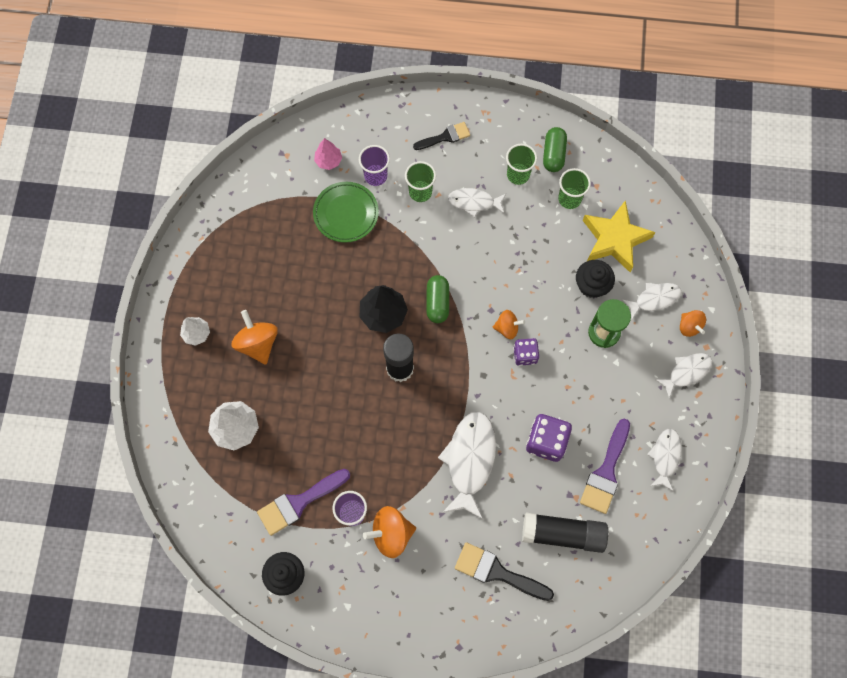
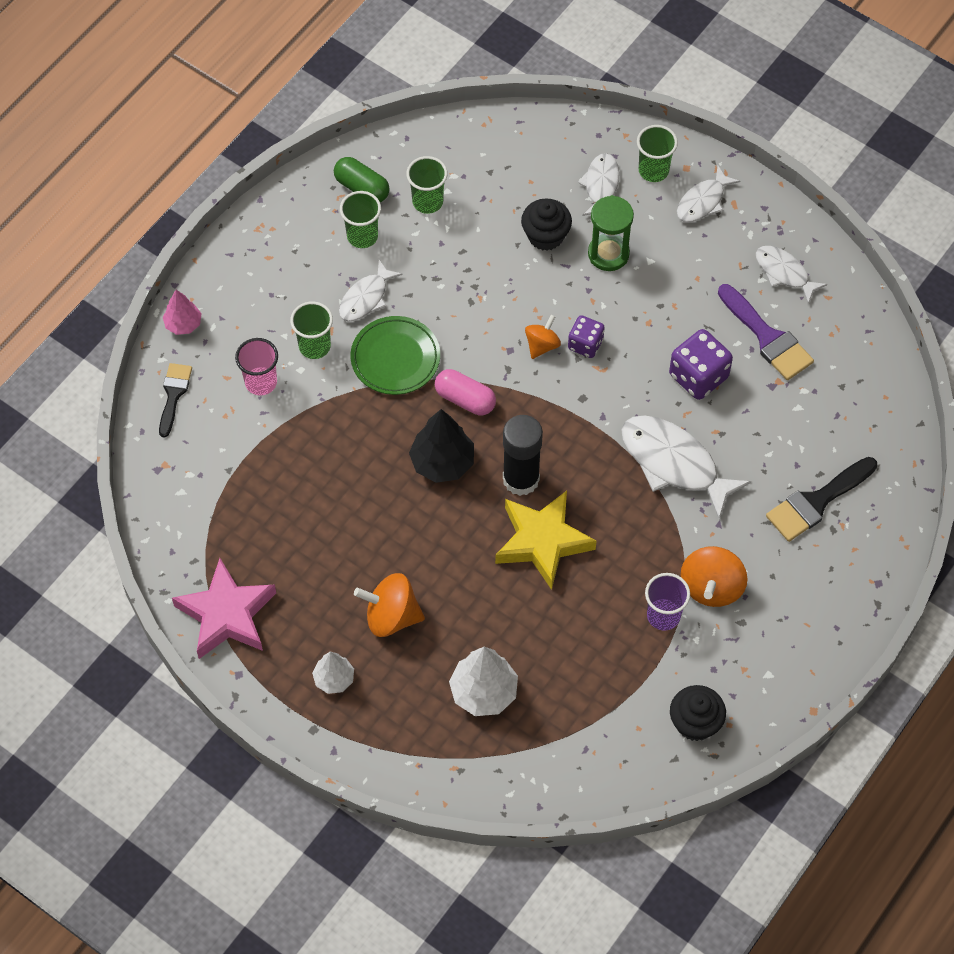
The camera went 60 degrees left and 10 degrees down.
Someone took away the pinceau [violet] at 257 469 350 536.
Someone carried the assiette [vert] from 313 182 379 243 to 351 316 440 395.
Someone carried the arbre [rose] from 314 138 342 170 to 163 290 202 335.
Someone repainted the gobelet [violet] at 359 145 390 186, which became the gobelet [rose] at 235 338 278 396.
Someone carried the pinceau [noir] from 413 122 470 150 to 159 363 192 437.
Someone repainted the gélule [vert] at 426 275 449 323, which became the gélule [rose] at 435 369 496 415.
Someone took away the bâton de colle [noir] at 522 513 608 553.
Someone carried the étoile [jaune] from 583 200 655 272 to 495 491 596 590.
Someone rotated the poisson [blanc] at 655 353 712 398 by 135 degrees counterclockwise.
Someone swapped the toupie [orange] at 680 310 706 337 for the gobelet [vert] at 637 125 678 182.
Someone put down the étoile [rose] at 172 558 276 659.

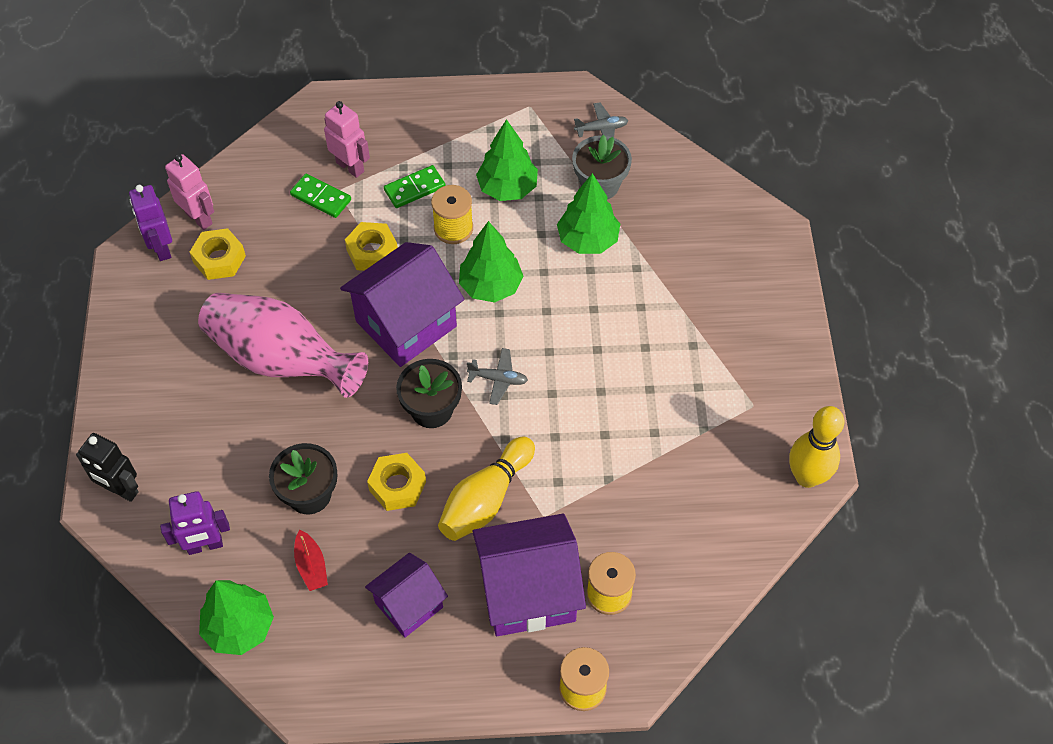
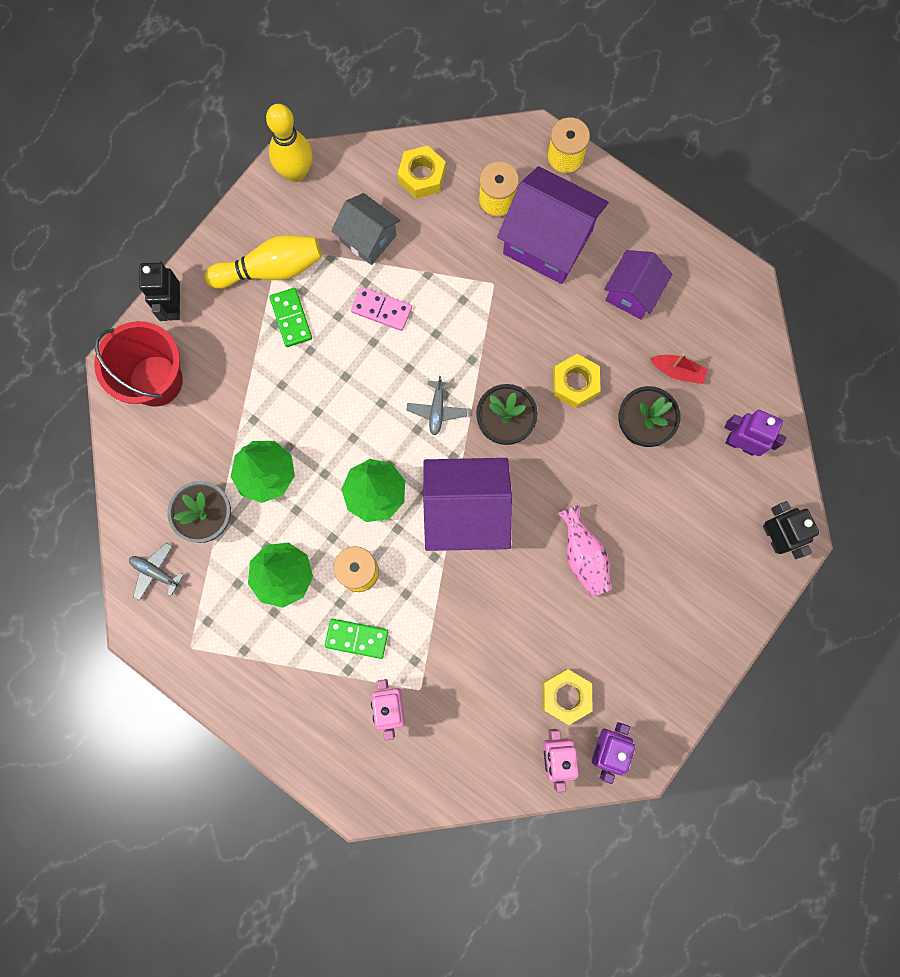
The camera went 140 degrees left and 20 degrees up.
Someone scaled the vase [rose] at 198 293 368 398 by 0.54.
Someone took away the arbre [vert] at 199 580 274 655.
Someone carried the domino [vert] from 290 173 351 218 to 269 288 312 347.
Someone rotated the bateau [rouge] at 294 530 328 591 by 90 degrees clockwise.
Someone carried the écrou [jaune] from 345 222 398 271 to 398 145 446 198.
Someone rotated the maison [violet] at 365 553 448 638 by 60 degrees counterclockwise.
Someone carried the quille [jaune] from 438 436 535 541 to 205 235 322 289.
Someone rotated the avion [gris] at 467 348 528 405 by 135 degrees counterclockwise.
Someone put down the seau [rouge] at 94 321 183 407.
Someone put down the robot [noir] at 139 260 180 321.
Someone put down the maison [gris] at 331 193 400 265.
Someone put down the domino [rose] at 351 287 412 331.

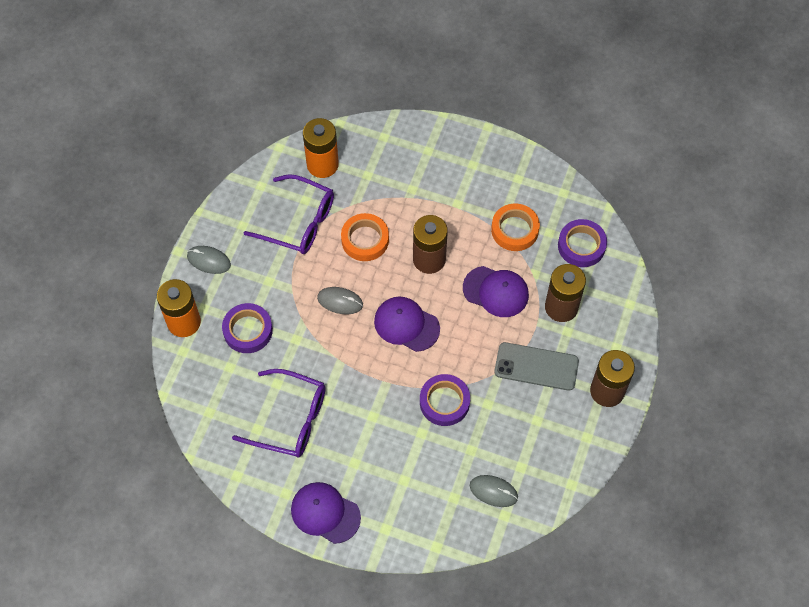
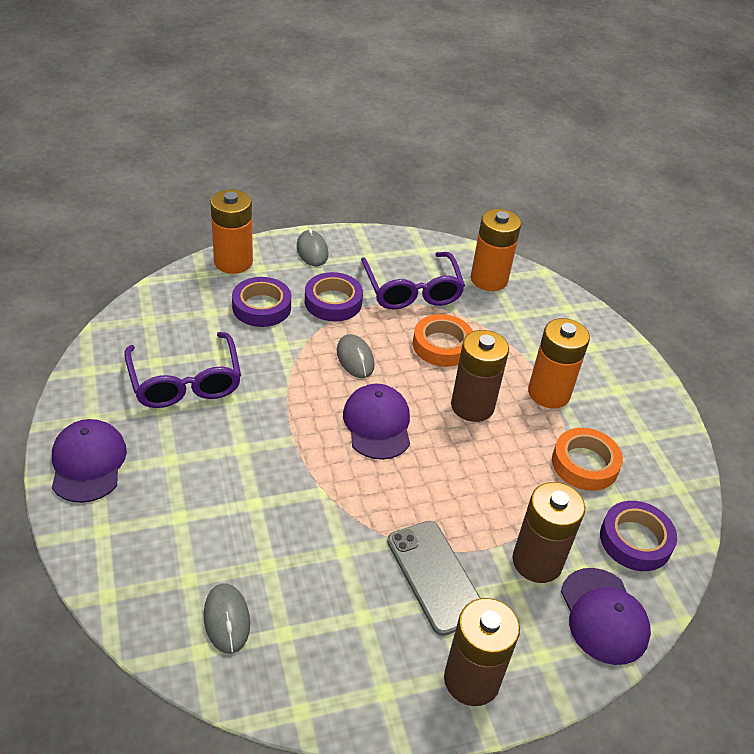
The camera went 50 degrees right and 20 degrees down.
Someone carried the ruban adhésif [violet] from 420 374 470 426 to 305 272 363 322.
Someone carried the casquette [violet] from 463 266 529 317 to 561 568 651 665.
Someone put down the pile [orange] at 528 318 590 408.

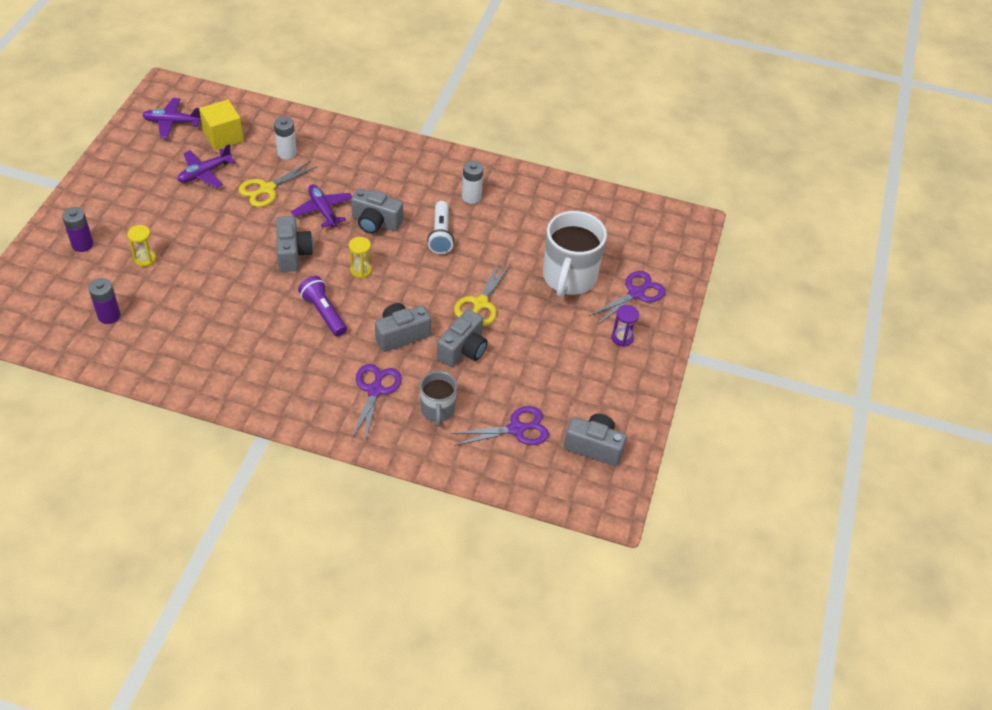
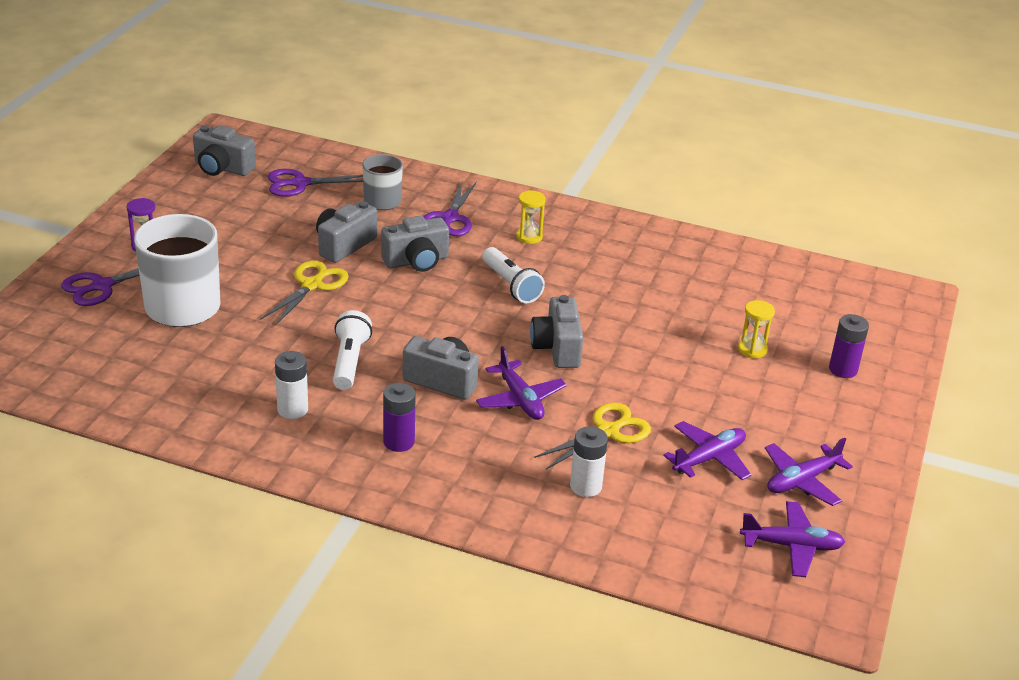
The camera went 175 degrees left and 15 degrees down.
Someone carried the pile [violet] from 88 278 120 324 to 383 383 416 452.
Someone took away the cube [jaune] at 199 99 244 150.
Someone repainted the lampe de poche [violet] at 298 276 347 336, which became the lampe de poche [blanc] at 482 247 545 303.
Someone carried the sablier [jaune] from 349 237 372 278 to 516 190 546 244.
Someone put down the avion [violet] at 765 437 853 506.

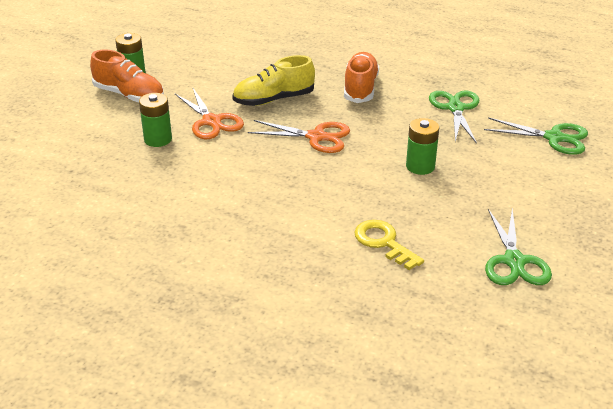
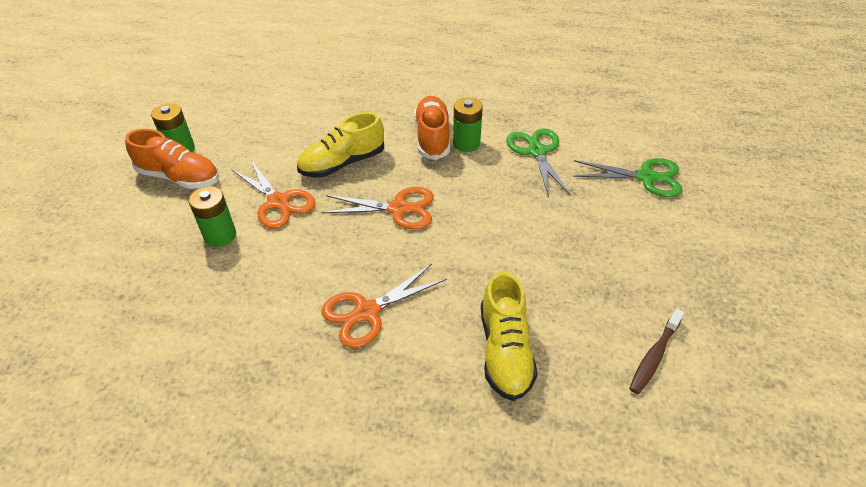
The camera went 10 degrees left and 10 degrees up.
Someone swapped the clé [jaune] at 354 220 424 270 for the chaussure [jaune] at 481 271 537 401.
Someone carried the pile [vert] from 406 118 439 175 to 453 97 483 152.
Someone swapped the ciseaux [vert] at 485 209 552 285 for the brosse à dents [marron] at 629 308 684 394.
Someone put down the ciseaux [orange] at 321 264 447 348.

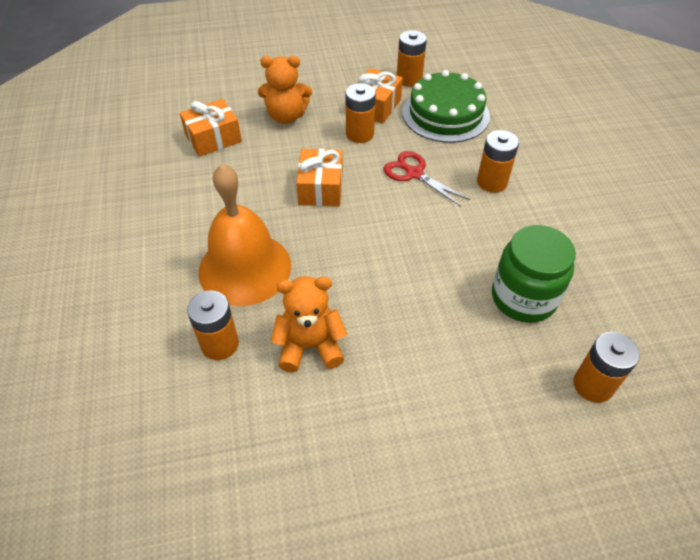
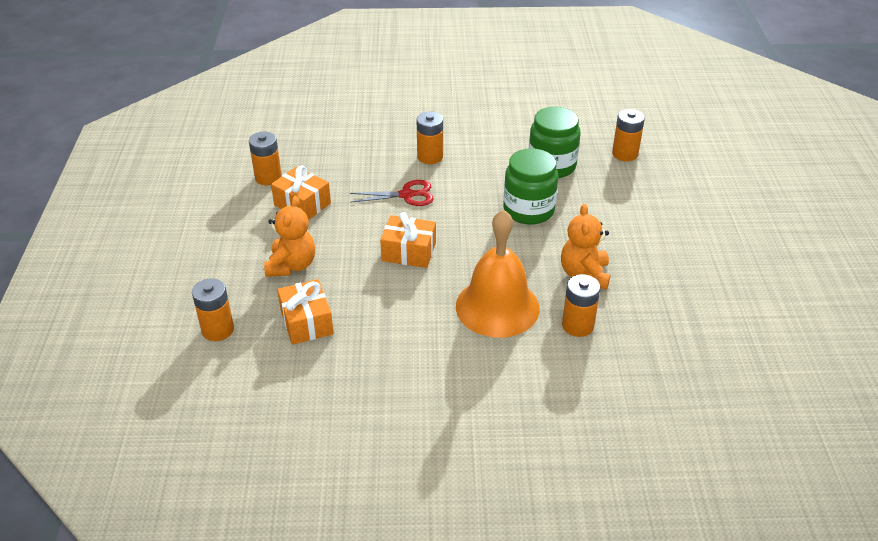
The camera went 80 degrees left and 10 degrees down.
Someone carried the pile [orange] from 346 83 376 143 to 192 278 234 341.
Someone rotated the ciseaux [rouge] at 384 151 470 207 by 150 degrees counterclockwise.
Someone took away the gâteau [vert] at 402 70 490 143.
Someone put down the bocal [vert] at 503 148 558 225.

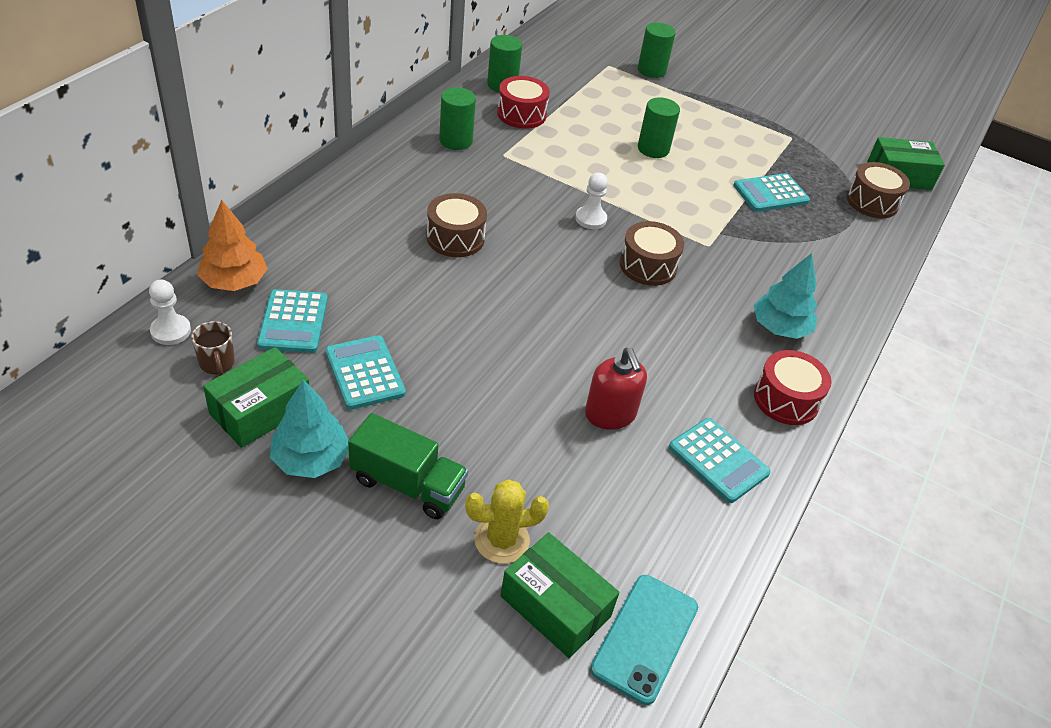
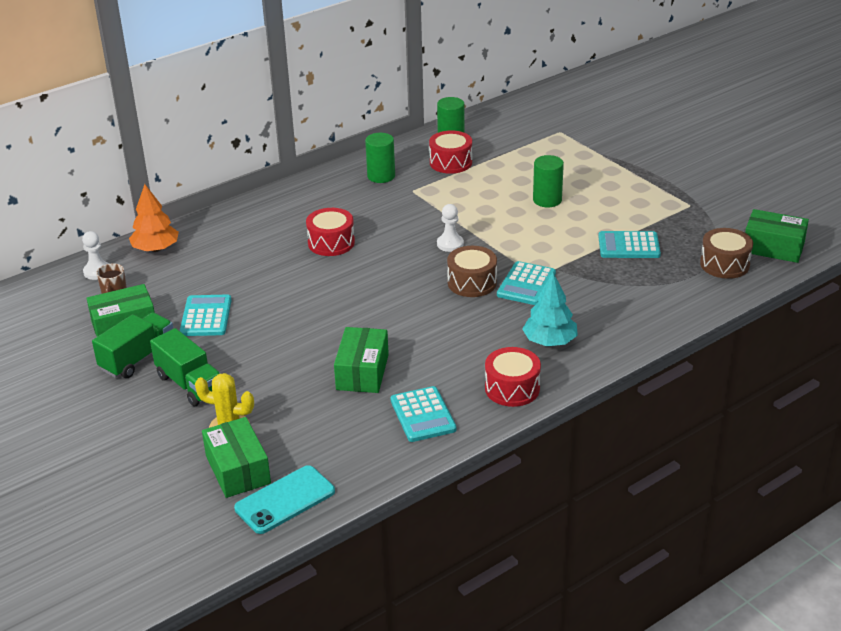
The camera went 30 degrees right and 10 degrees down.
Someone carried the calculatrice [turquoise] from 257 289 328 353 to 497 261 556 305.
Someone swapped the arbre [turquoise] at 270 379 349 478 for the camion [vert] at 92 312 173 378.
Someone repainted the tambour [marron] at 426 193 487 257, which became the tambour [rouge] at 306 208 355 256.
Someone swapped the distributeur de savon [rouge] at 585 348 647 430 for the boîte [vert] at 334 327 389 393.
Someone took away the cylindre [vert] at 638 22 676 78.

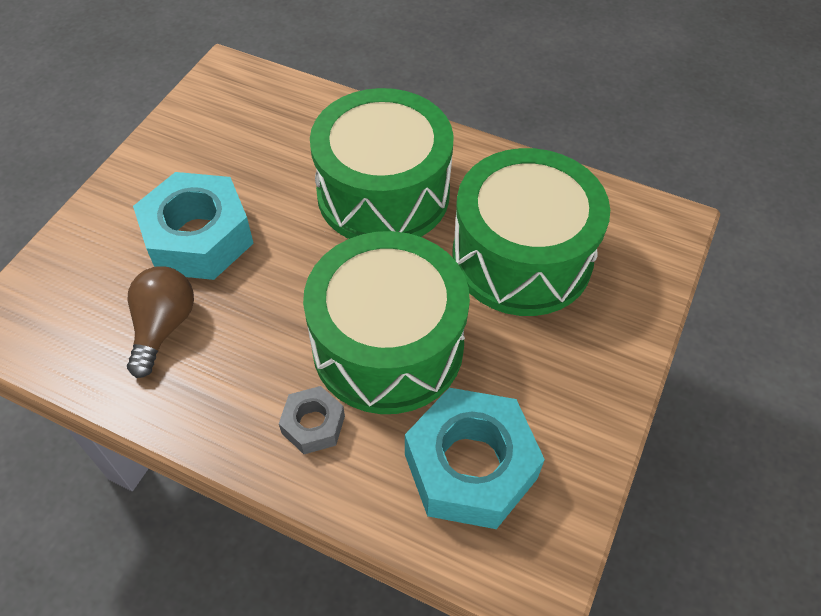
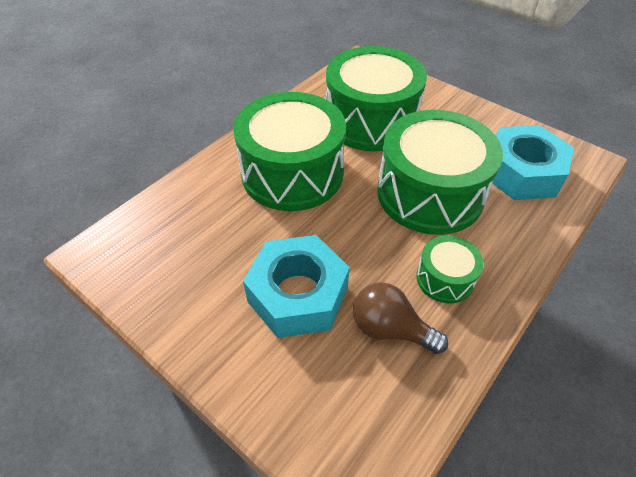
The camera went 75 degrees left and 5 degrees down.
Someone took away the écrou [gris] at 279 386 345 454.
Someone put down the tambour [vert] at 416 235 484 303.

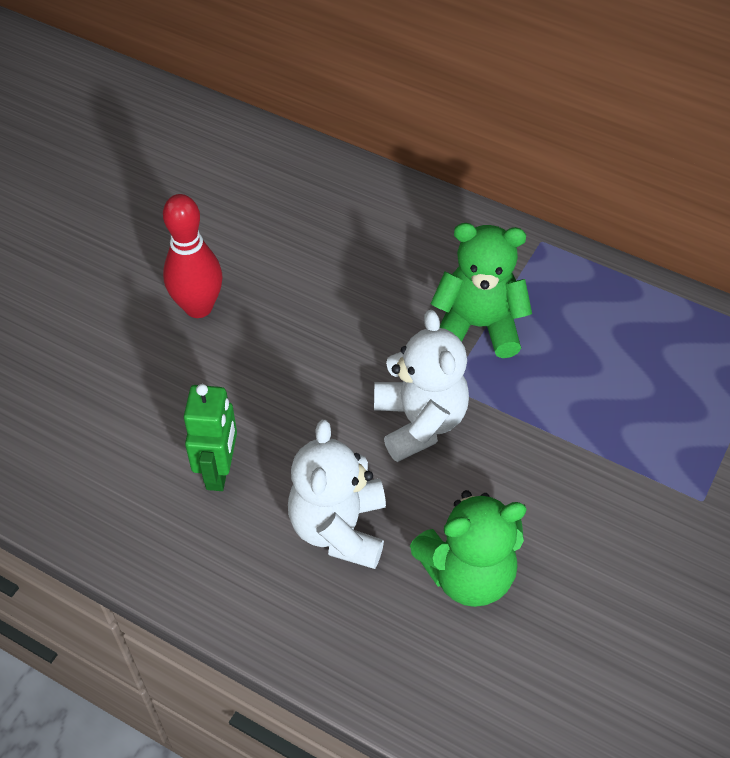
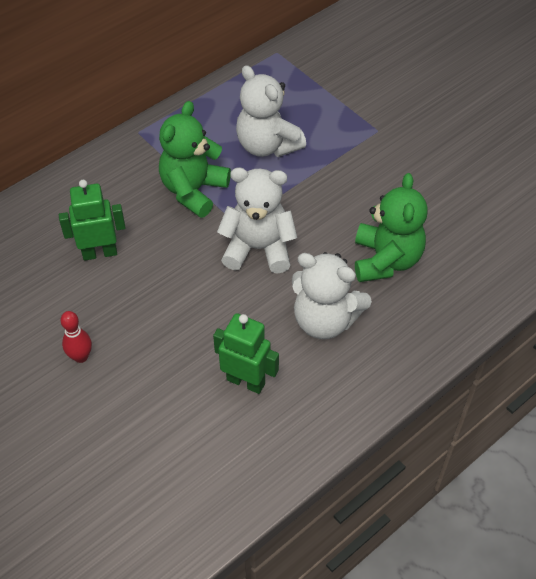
The camera went 70 degrees left and 0 degrees up.
Someone scaled the quille [rouge] at 163 194 222 318 by 0.57.
Someone put down the robot [vert] at 59 180 125 261.
Someone put down the ours en peluche [blanc] at 236 65 306 157.

